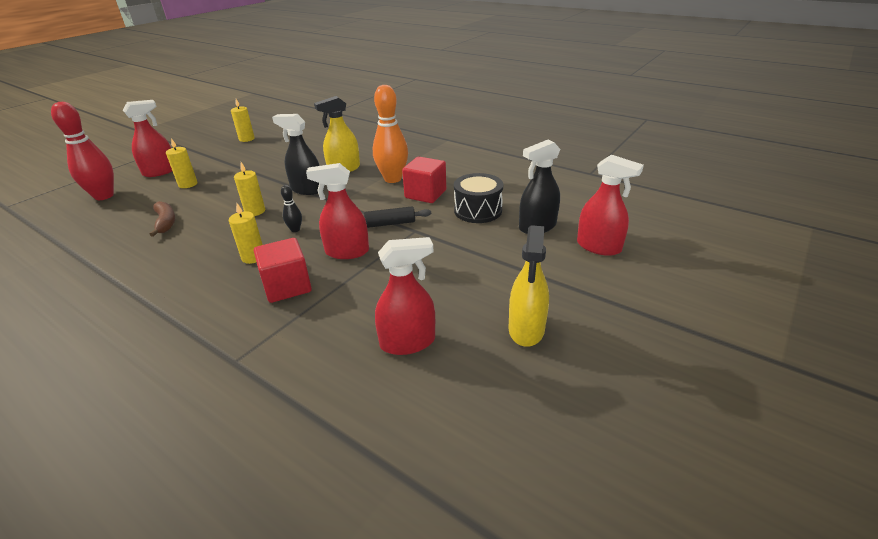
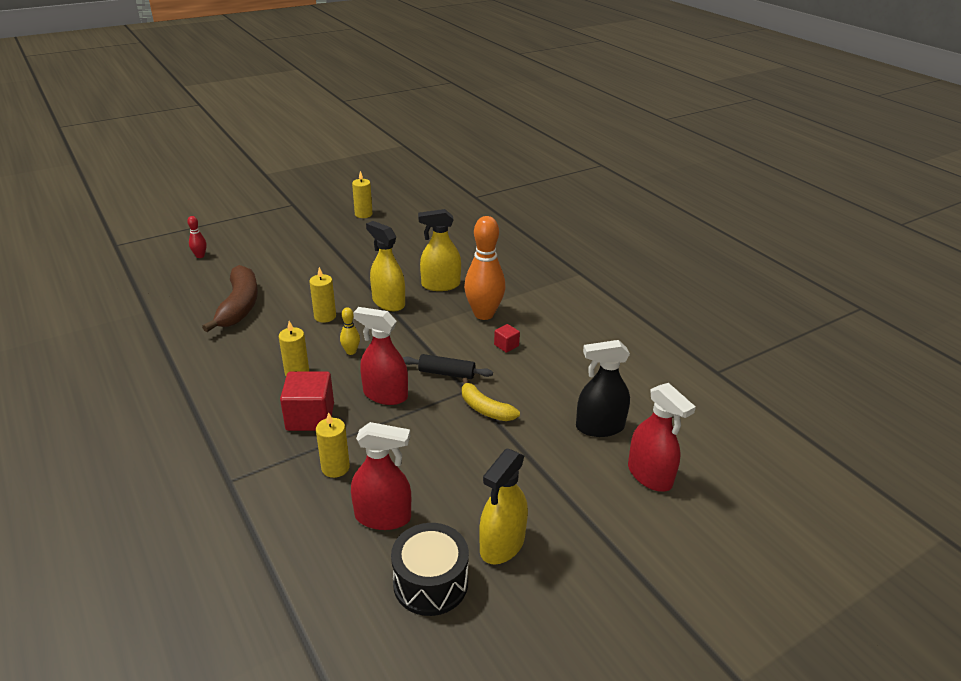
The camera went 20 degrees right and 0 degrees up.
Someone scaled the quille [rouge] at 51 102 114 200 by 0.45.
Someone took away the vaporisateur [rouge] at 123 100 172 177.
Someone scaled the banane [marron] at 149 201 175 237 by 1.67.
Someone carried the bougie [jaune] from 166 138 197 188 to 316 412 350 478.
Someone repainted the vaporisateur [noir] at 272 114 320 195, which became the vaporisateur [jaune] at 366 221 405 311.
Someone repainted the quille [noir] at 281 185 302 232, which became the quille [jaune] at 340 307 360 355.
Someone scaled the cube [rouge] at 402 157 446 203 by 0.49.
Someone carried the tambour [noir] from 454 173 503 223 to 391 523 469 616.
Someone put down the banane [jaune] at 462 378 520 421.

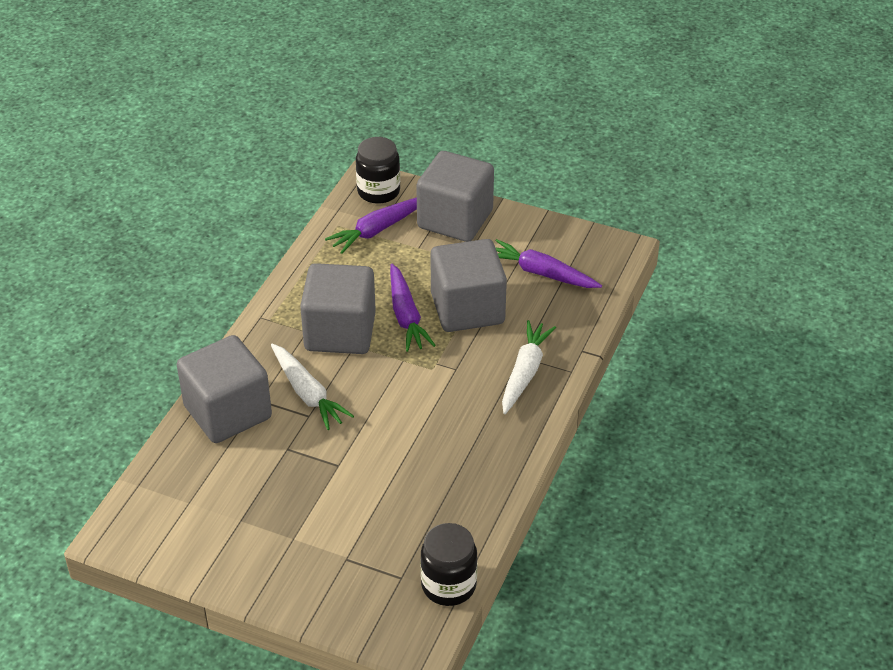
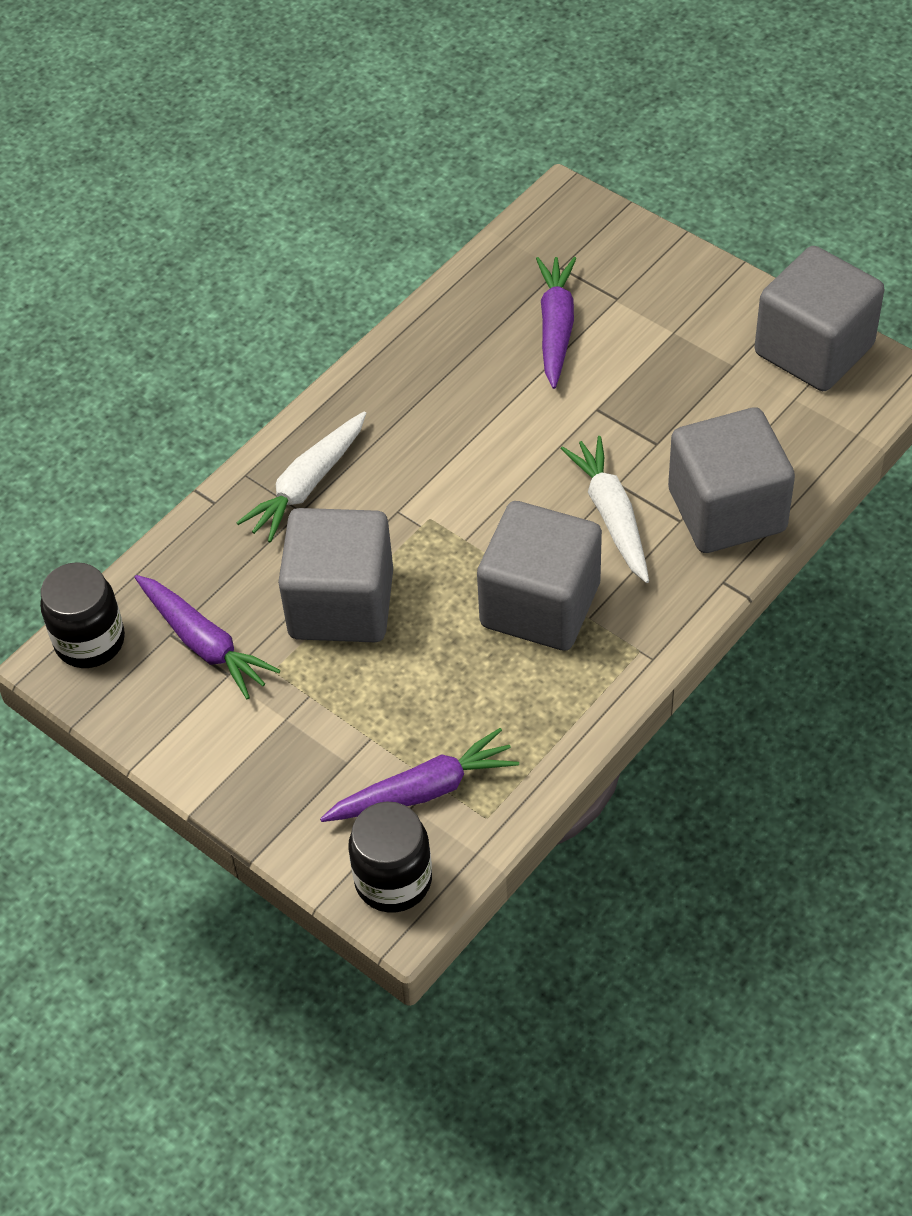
The camera went 160 degrees left and 10 degrees up.
Someone carried the carotte [violet] from 390 264 436 352 to 536 257 576 389.
Someone carried the cube [gris] from 416 151 494 242 to 755 246 884 391.
Someone carried the bocal [noir] from 420 523 477 606 to 40 562 125 668.

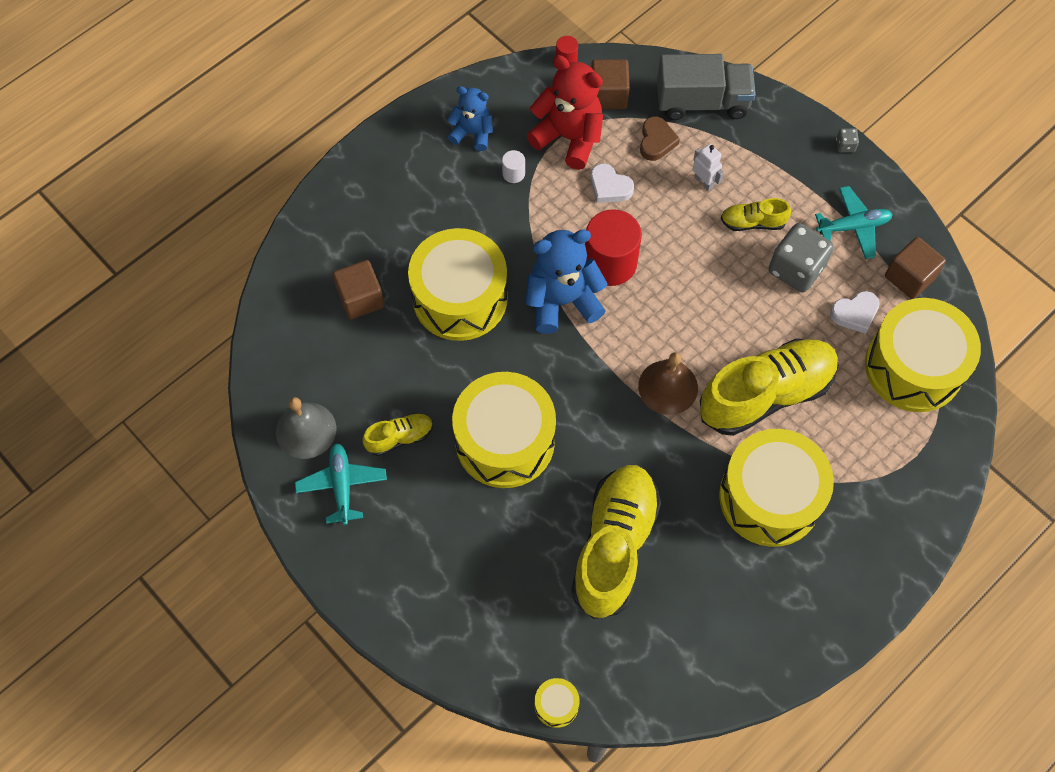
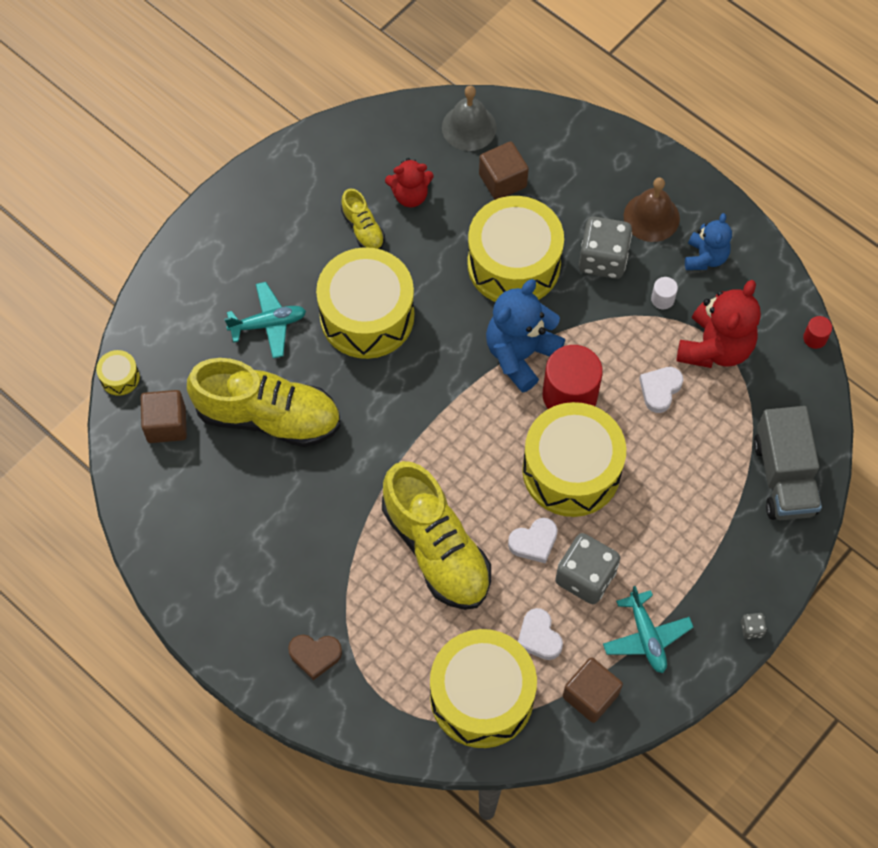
The camera went 85 degrees right and 0 degrees up.
Someone carried the cloche [gris] from 276 397 336 459 to 442 85 497 151.
Someone carried the avion [turquoise] from 295 443 387 525 to 224 282 306 358.
Someone rotated the ours en peluche [bleu] at 525 230 608 334 by 120 degrees counterclockwise.
Someone carried the cube [marron] from 591 59 630 109 to 141 390 187 443.
Someone carried the cloche [marron] from 638 352 698 415 to 624 177 680 242.
Someone carried the cœur [marron] from 640 116 680 161 to 288 635 342 680.
Someone took away the robot [blanc] at 692 144 724 191.
Someone carried the tambour [jaune] from 719 429 834 547 to 522 402 626 517.
Someone took away the chaussure [jaune] at 721 198 791 231.
Someone put down the ours en peluche [rouge] at 385 158 434 207.
Someone put down the cœur [blanc] at 508 518 558 564.
Someone put down the dé [gris] at 579 216 632 279.

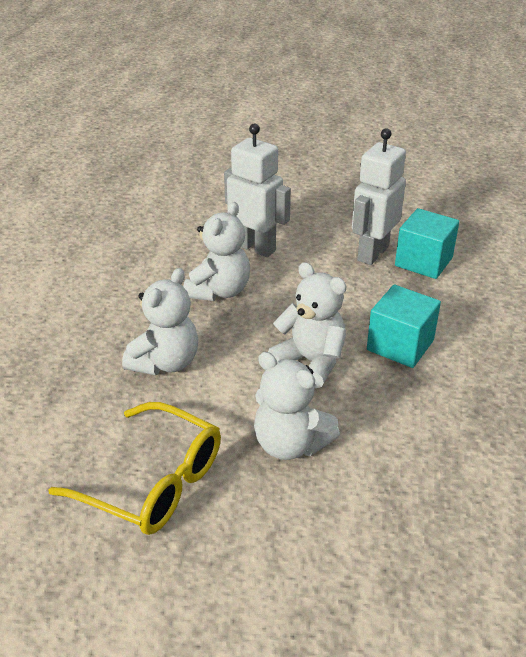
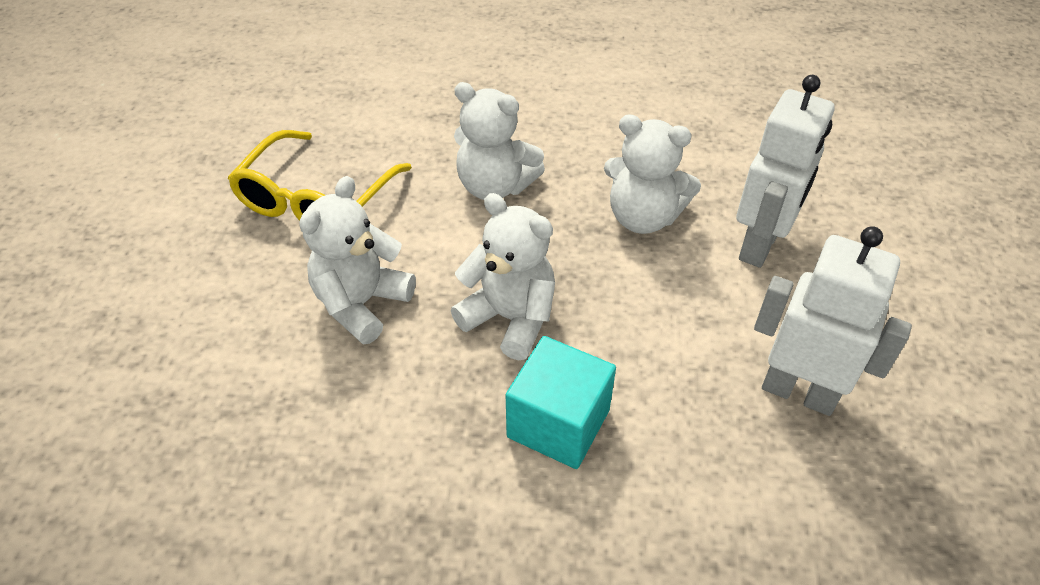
The camera went 85 degrees right and 10 degrees up.
Someone rotated the ours en peluche [blanc] at 268 262 346 388 by 90 degrees counterclockwise.
Someone took away the cube [turquoise] at 395 208 459 279.

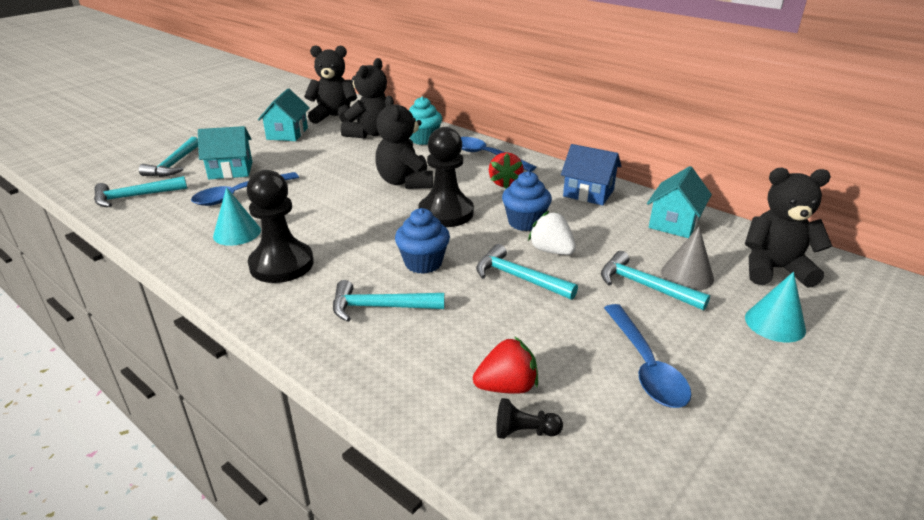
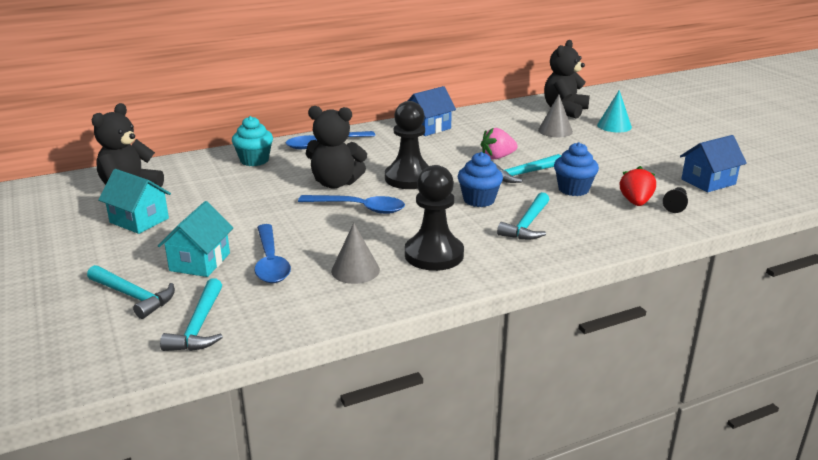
The camera went 65 degrees left and 5 degrees down.
Someone repainted the cône [turquoise] at 213 187 261 246, which became the cône [gris] at 331 223 380 284.
Someone took away the ours en peluche [noir] at 341 58 387 138.
Someone took away the fraise [rouge] at 489 152 524 189.
Someone carried the muffin [bleu] from 502 171 552 231 to 554 142 599 196.
Someone repainted the fraise [blanc] at 528 211 576 255, which became the fraise [rose] at 481 128 518 160.
Someone took away the marteau [turquoise] at 601 251 710 310.
Someone carried the cuillère [bleu] from 604 304 691 408 to 298 195 405 214.
Someone took away the maison [turquoise] at 647 166 712 238.
Someone put down the maison [bleu] at 680 135 747 192.

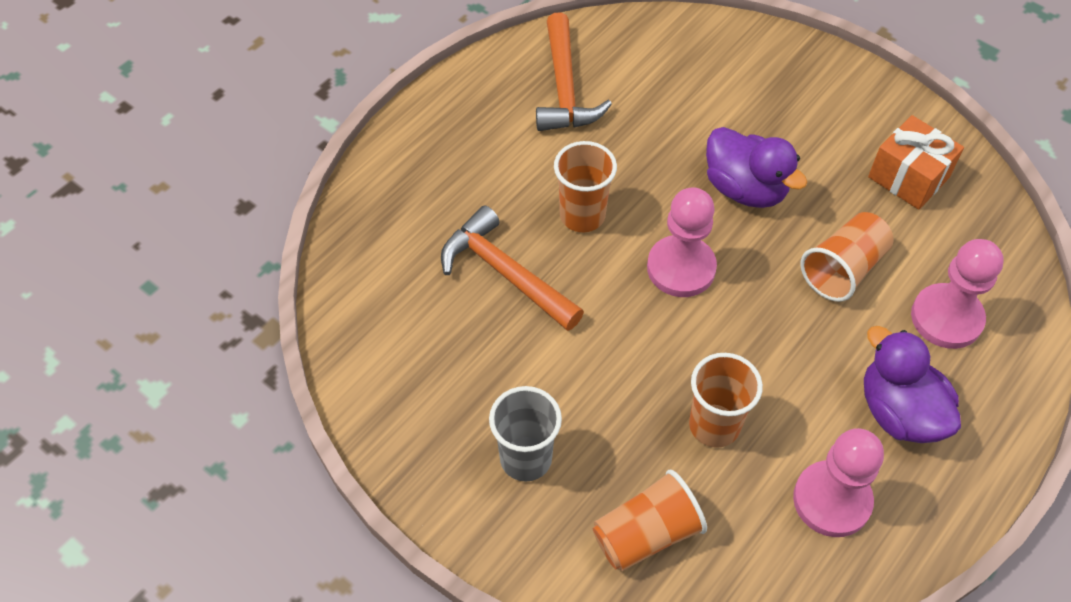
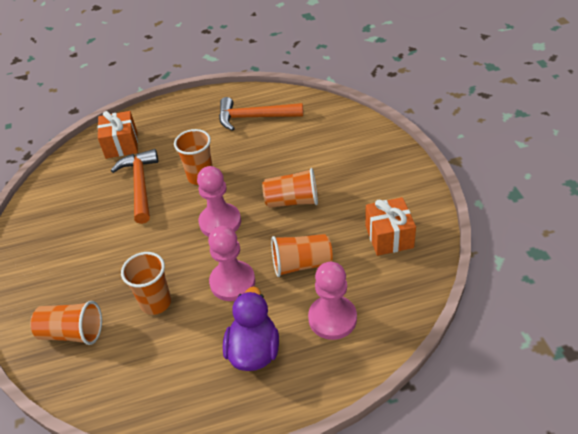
The camera went 40 degrees right and 10 degrees down.
Someone took away the gobelet [gris] at 489 386 562 482.
Someone rotated the marteau [orange] at 536 12 612 131 by 60 degrees clockwise.
Someone swapped the canard [violet] at 706 127 808 208 for the gobelet [orange] at 262 168 318 208.
Someone carried the pion [rose] from 793 428 884 537 to 208 226 255 301.
Someone put down the cadeau [orange] at 97 111 138 159.

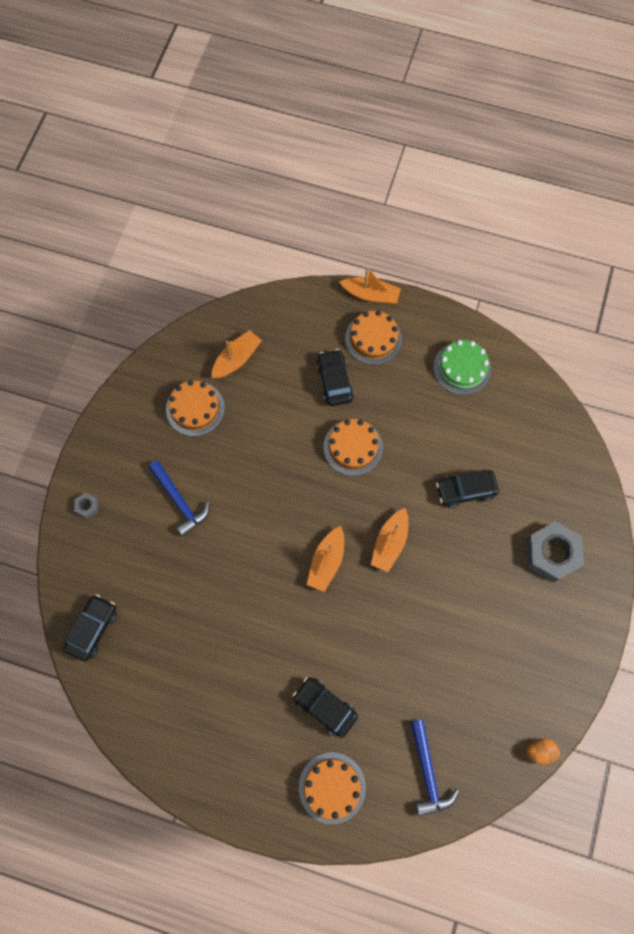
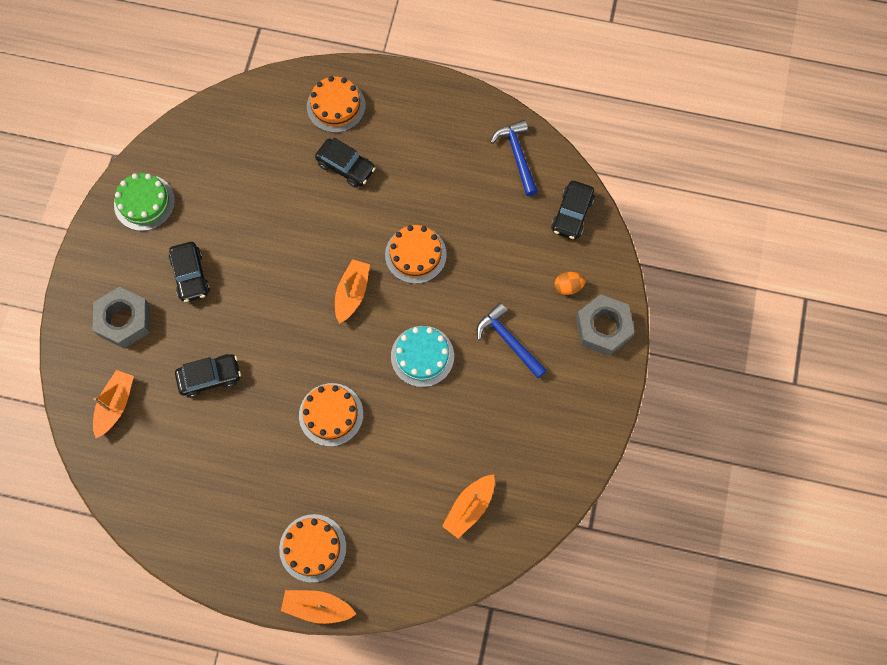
The camera went 175 degrees right and 0 degrees up.
Someone scaled the écrou [gris] at 74 493 99 519 by 2.28.
Someone carried the gâteau [orange] from 166 380 225 436 to 385 225 447 284.
Someone carried the voiture [noir] from 316 349 354 406 to 169 242 210 302.
Someone carried the bateau [orange] from 371 508 408 572 to 93 370 134 438.
Someone carried the marteau [bleu] from 410 719 459 817 to 491 120 538 196.
Someone carried the gâteau [vert] from 433 340 491 395 to 114 173 175 231.
Someone carried the œuf [orange] from 527 739 560 765 to 555 272 585 295.
Someone put down the gâteau [turquoise] at 391 326 454 387.

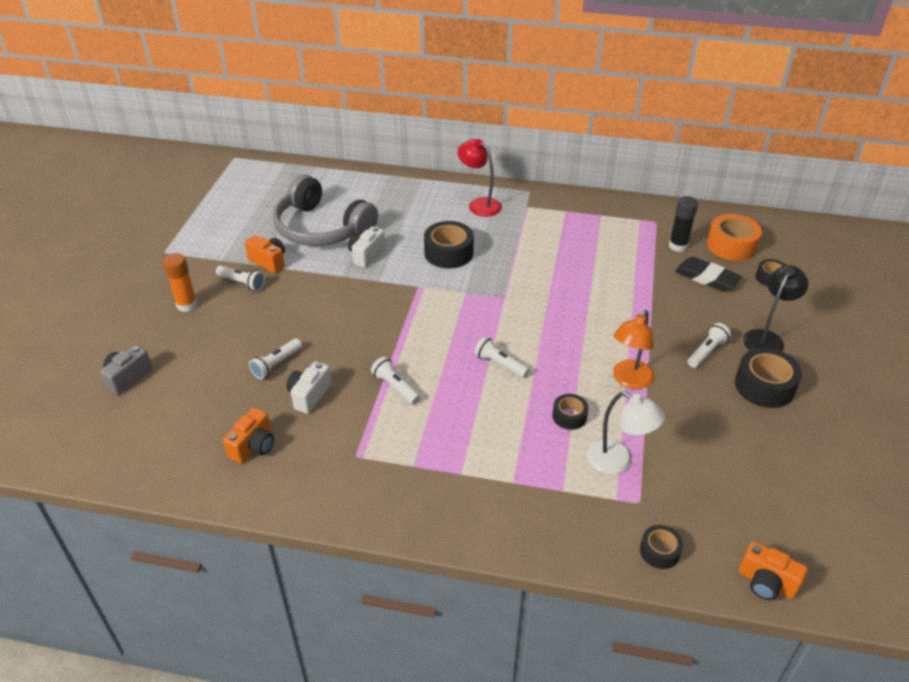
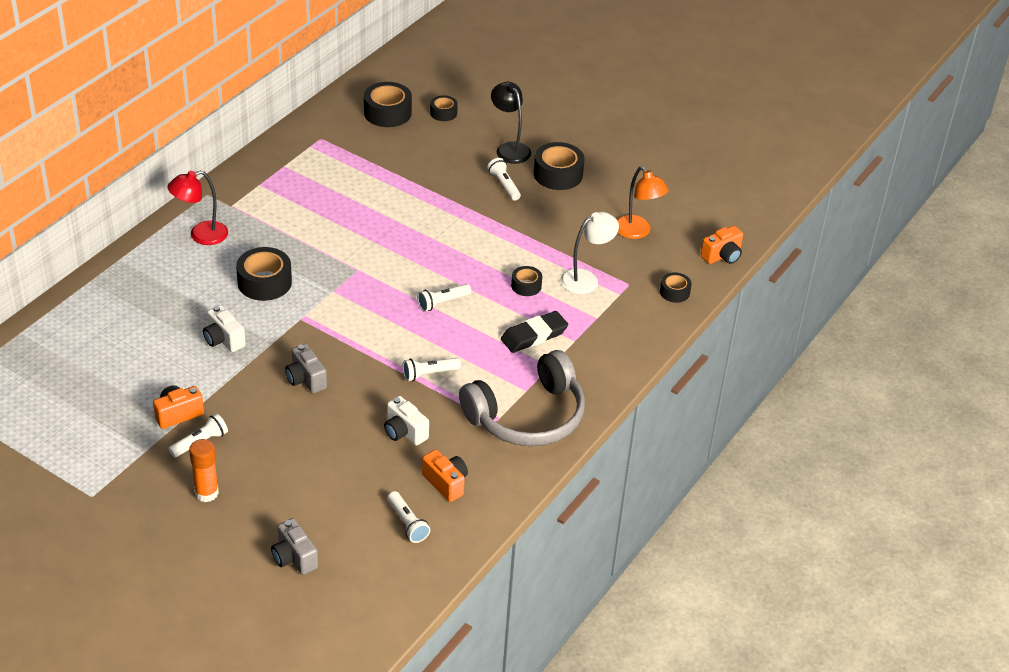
The camera went 70 degrees left and 0 degrees up.
Someone carried the lampe de poche [blanc] from 249 338 302 379 to 388 491 430 543.
Someone carried the casque audio [gris] from 273 174 378 246 to 459 350 585 446.
Someone carried the lampe [orange] from 613 310 654 389 to 617 167 669 239.
Someone took away the bâton de colle [noir] at 669 196 698 252.
Someone carried the gomme [noir] from 675 257 742 292 to 501 311 568 353.
Someone repainted the ruban adhésif [orange] at 707 214 762 261, which became the ruban adhésif [noir] at 364 82 412 127.
Someone put down the appareil photo [gris] at 285 344 327 393.

